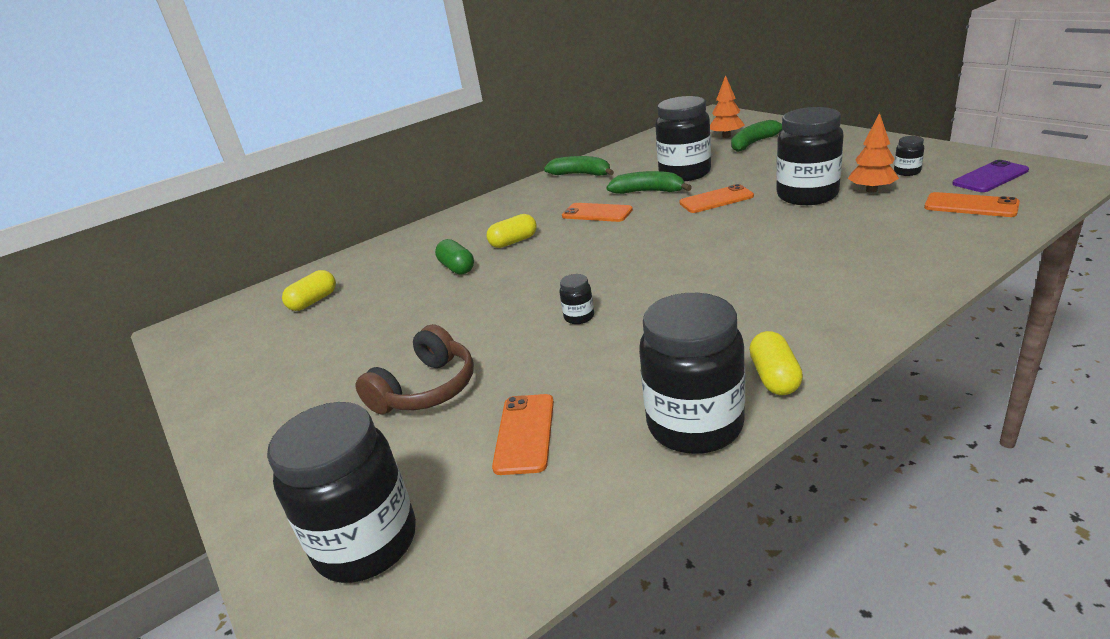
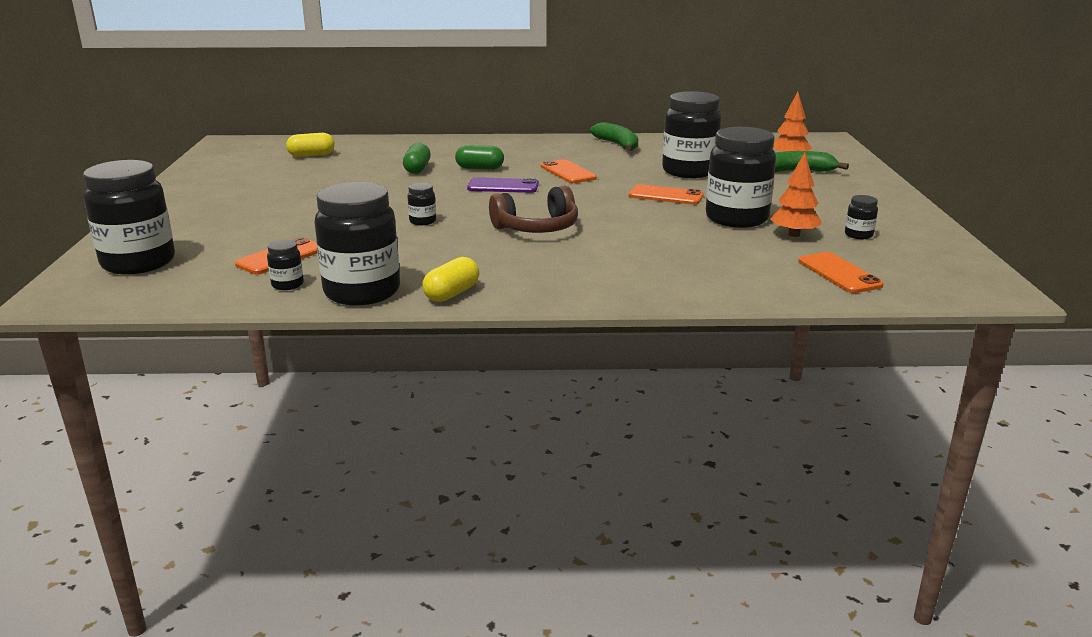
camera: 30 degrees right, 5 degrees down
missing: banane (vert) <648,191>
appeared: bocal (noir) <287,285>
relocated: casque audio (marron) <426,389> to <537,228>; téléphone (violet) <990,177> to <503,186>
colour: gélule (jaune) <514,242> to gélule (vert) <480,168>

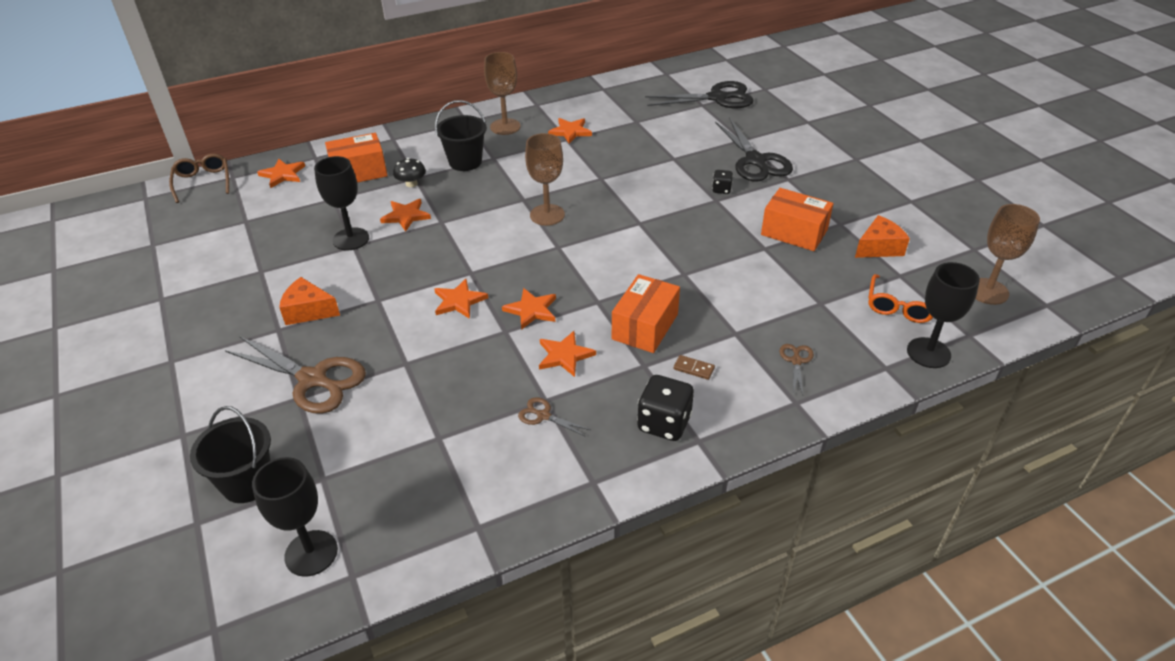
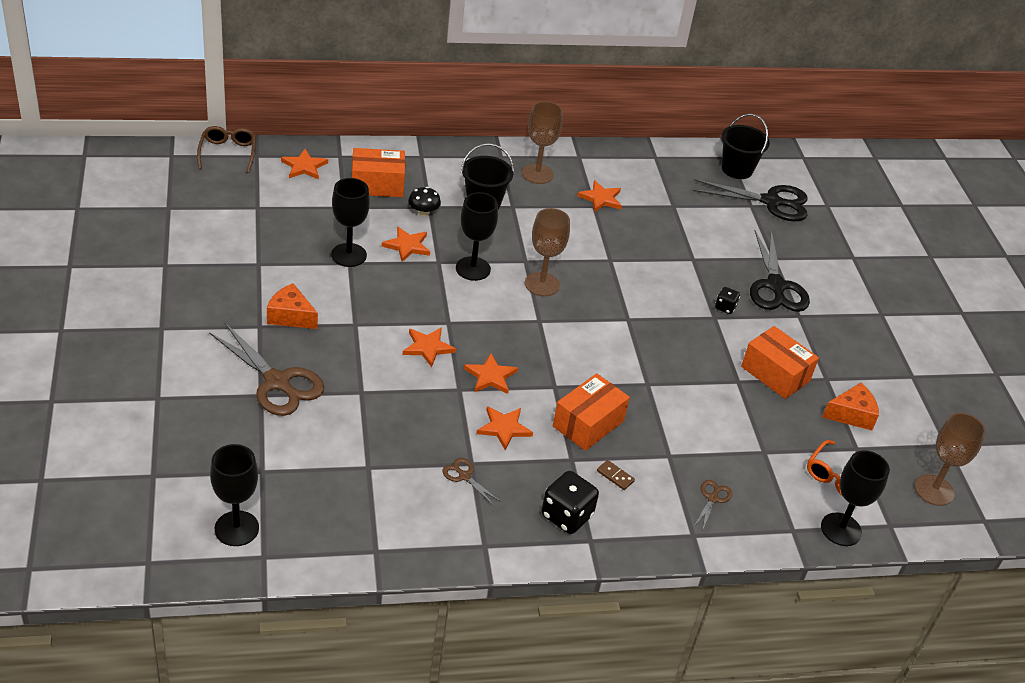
camera: 10 degrees right, 0 degrees up
appeared: verre à pied (noir) <473,269>
relocated: seau (noir) <247,483> to <737,169>

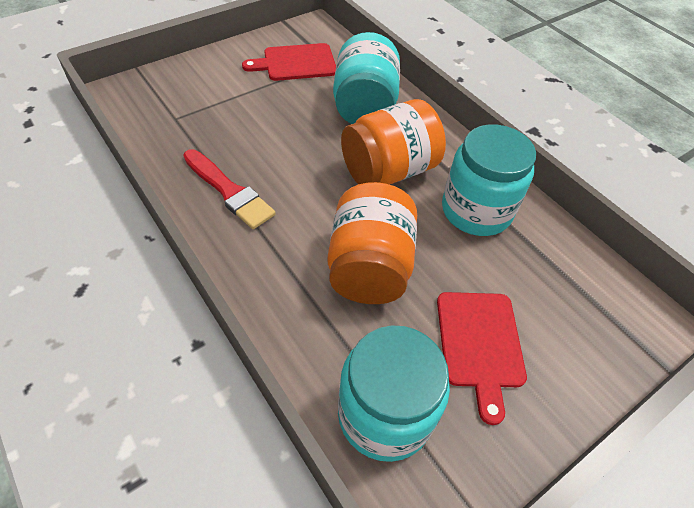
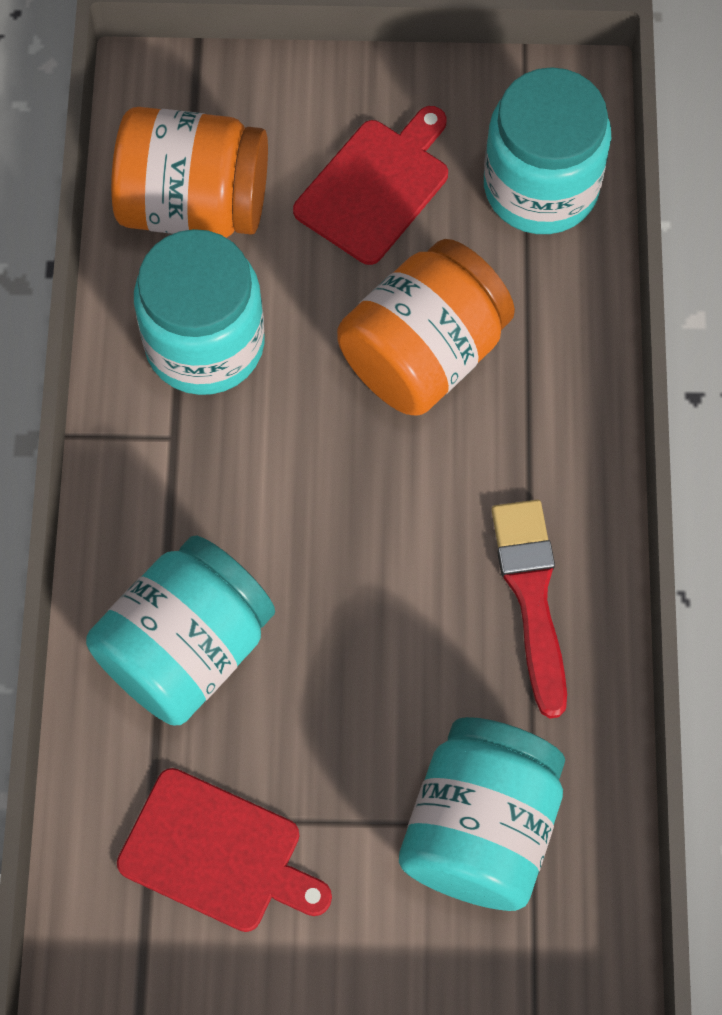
camera: 140 degrees left, 15 degrees up
appeared: bocal (turquoise) <480,829>
relocated: bocal (orange) <388,170> to <194,204>

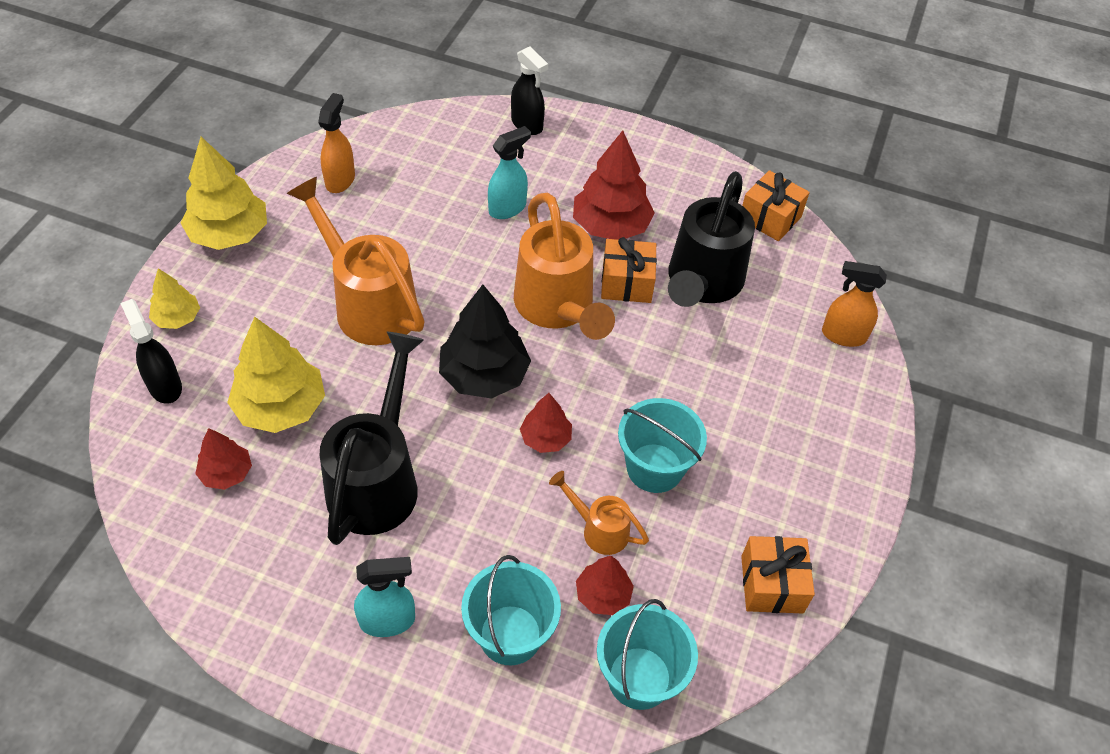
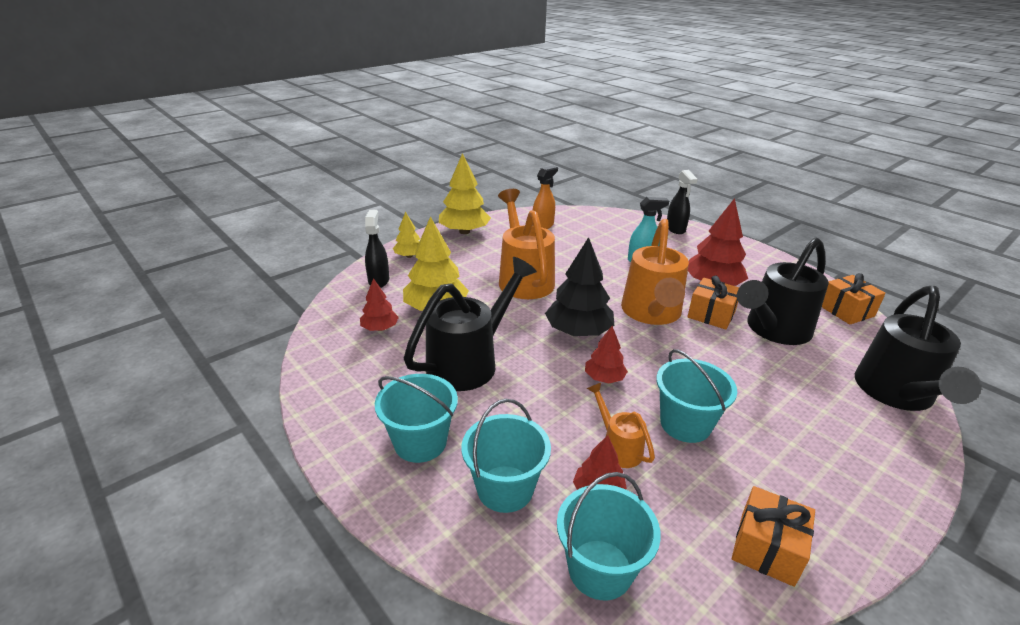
camera: 30 degrees right, 20 degrees down
exchanged: vaporisateur (turquoise) <388,620> to seau (turquoise) <420,442>; vaporisateur (orange) <843,335> to arrosoir (noir) <896,394>

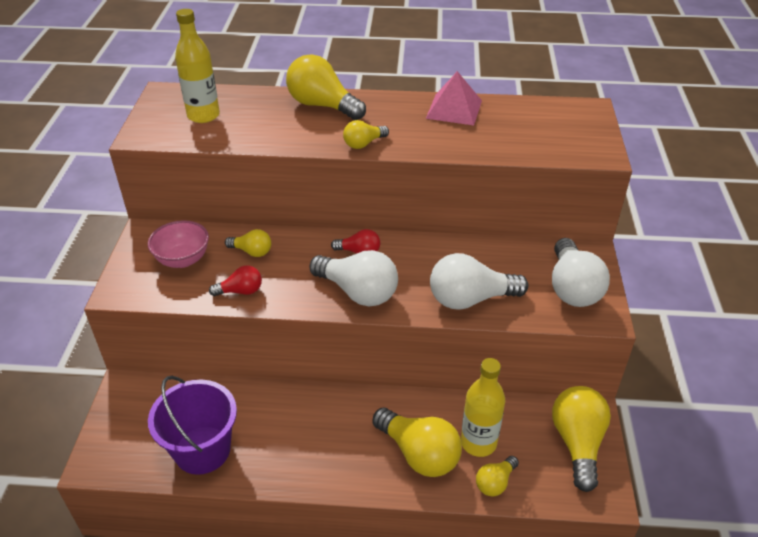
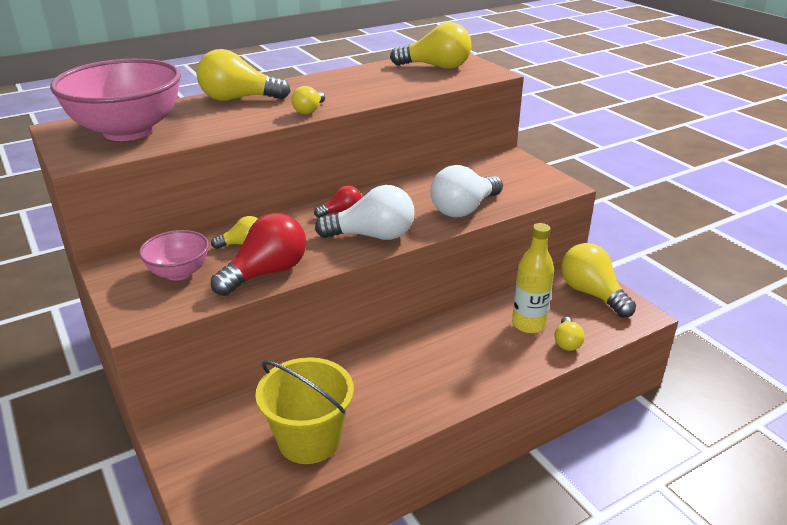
camera: 35 degrees left, 10 degrees down
missing: pyramide (rose) <454,109>; ampoule (blanc) <572,288>
relocated: ampoule (jaune) <419,453> to <436,67>
exchanged: bouteille (jaune) <203,116> to bol (rose) <128,131>
colour: seau (violet) <202,450> to seau (jaune) <309,439>
size: ampoule (rouge) <240,291> = <266,273> x1.87

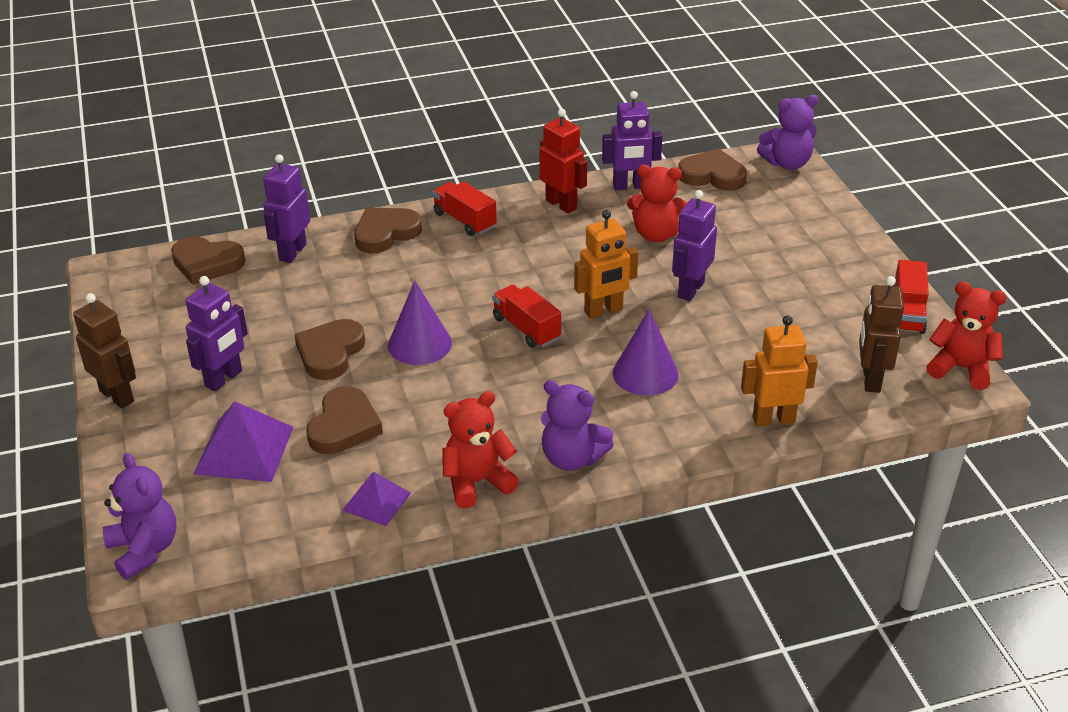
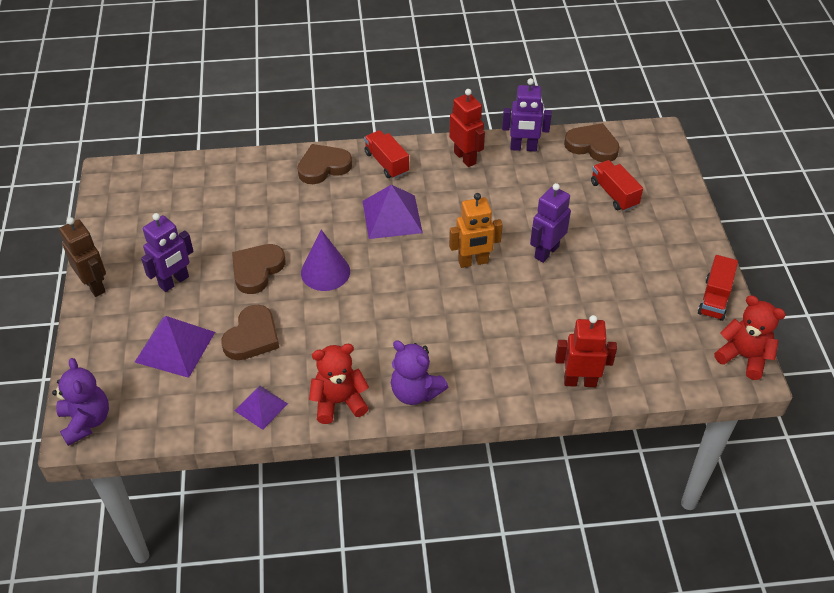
camera: 10 degrees right, 10 degrees up
missing: cœur (marron) <207,263>; robot (violet) <292,252>; cône (violet) <645,373>; ours en peluche (rouge) <656,234>; ours en peluche (violet) <787,163>; robot (marron) <870,379>
appeared: pyramide (violet) <392,216>
relocated: camion (rouge) <526,328> to <614,194>
colour: robot (orange) <773,419> to robot (rouge) <580,381>

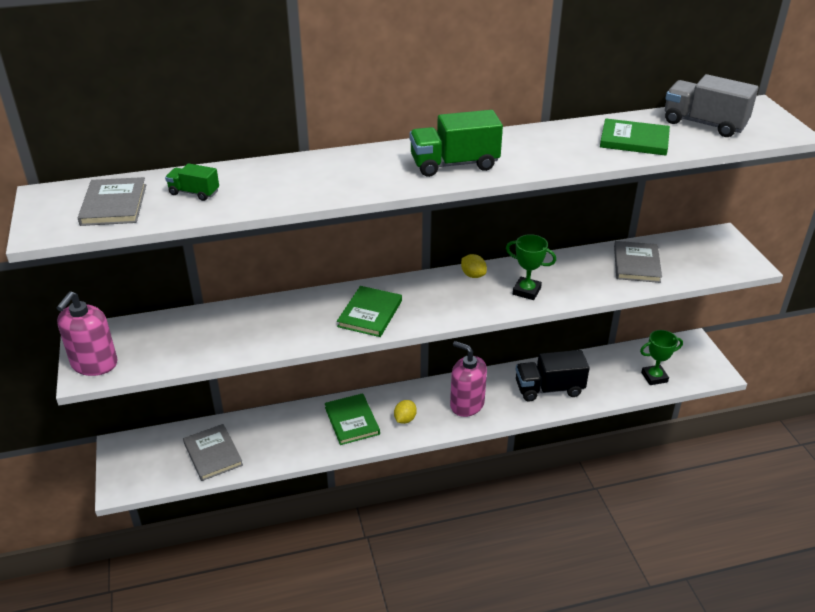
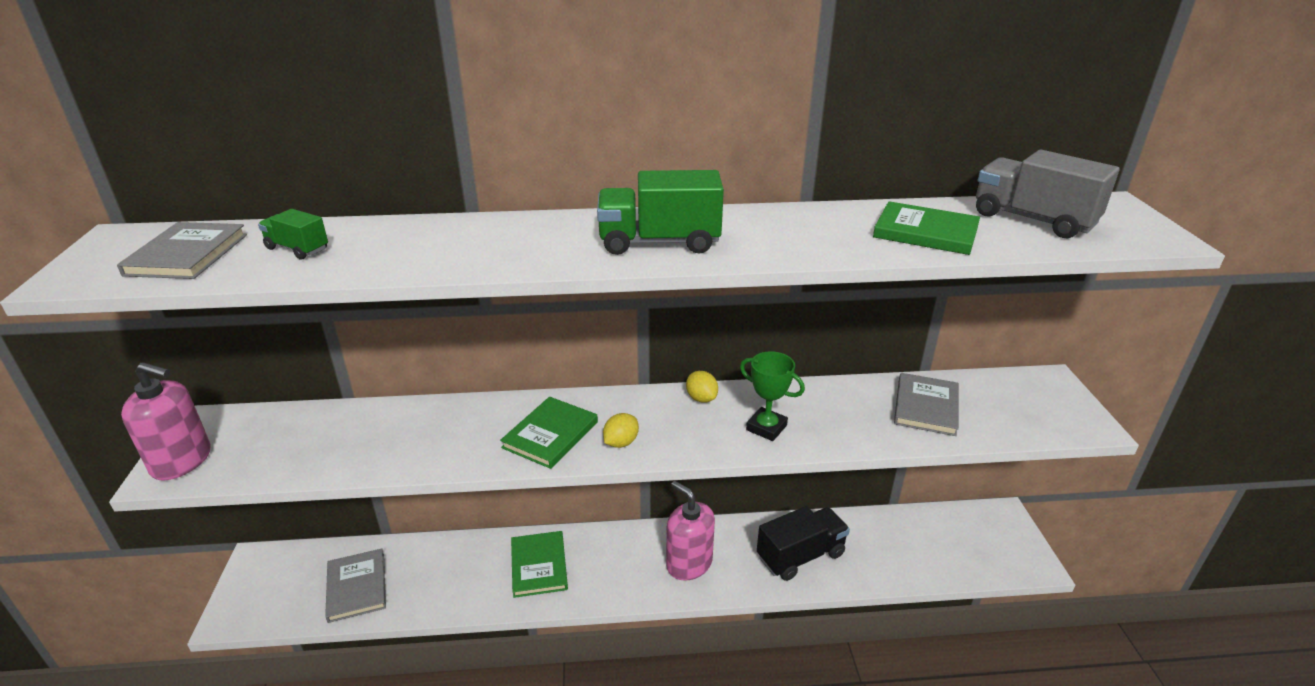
camera: 10 degrees right, 5 degrees down
missing: trophée (vert) <654,377>
relocated: citron (jaune) <405,419> to <621,442>
spun: distributeur de savon (rose) <94,364> = <182,461> 105 degrees counterclockwise; camion (noir) <549,389> = <800,556> 150 degrees clockwise

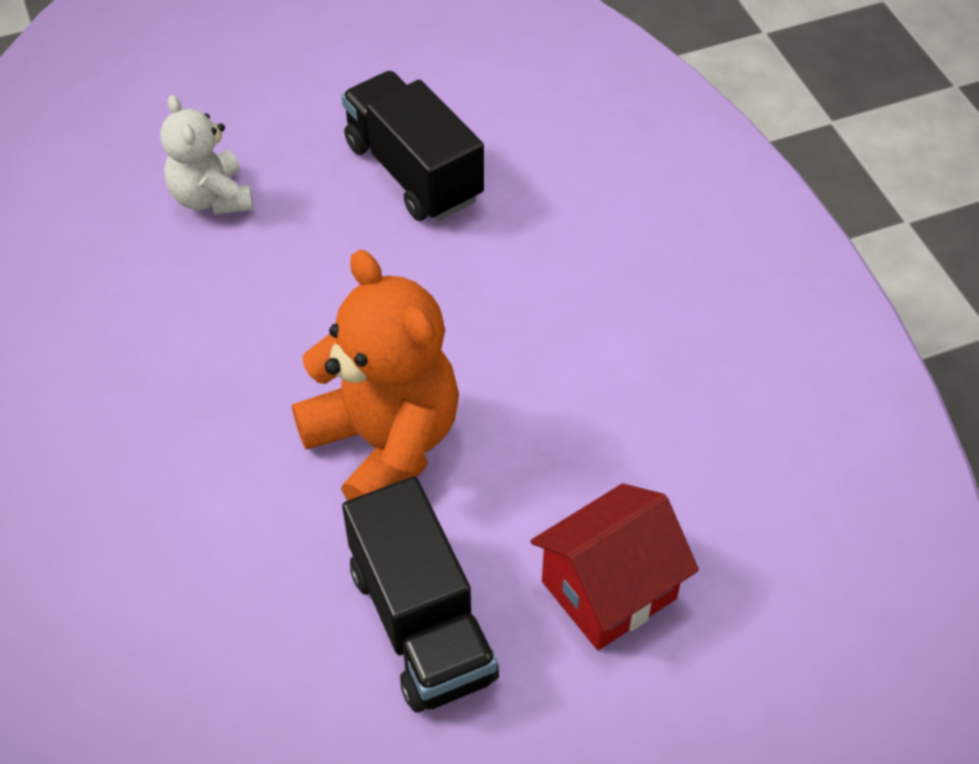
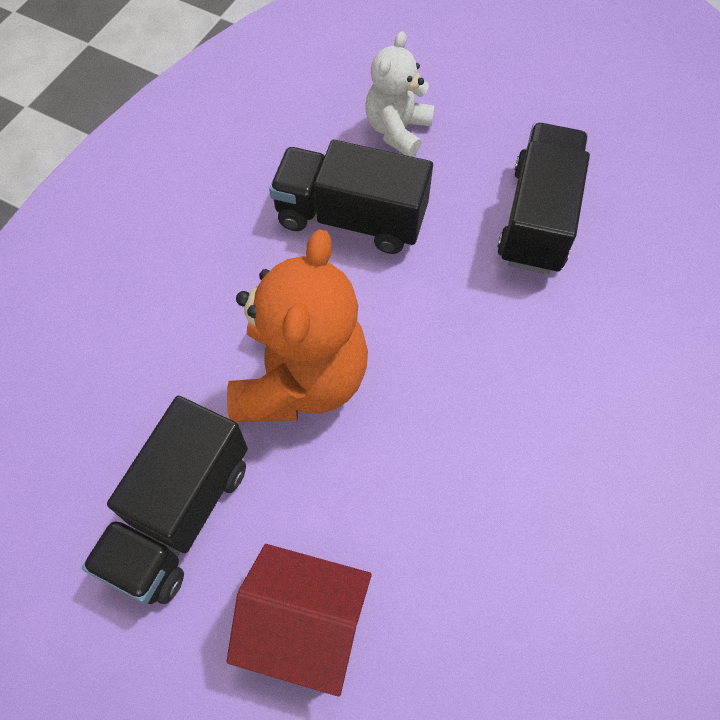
camera: 50 degrees right, 10 degrees up
appeared: camion (noir) <351,218>

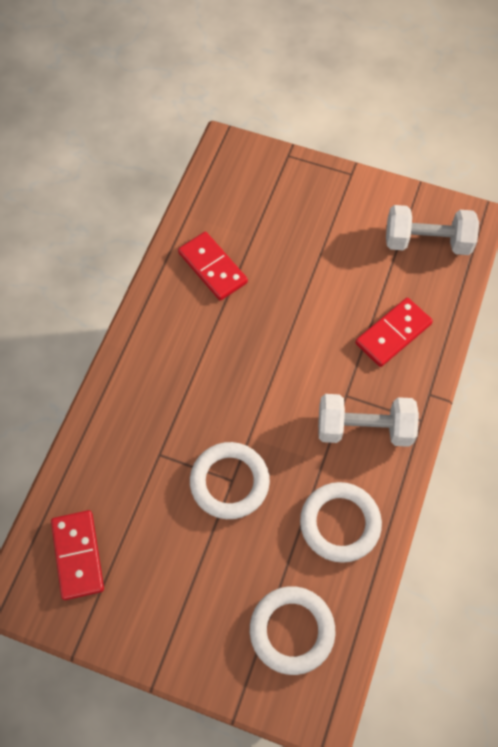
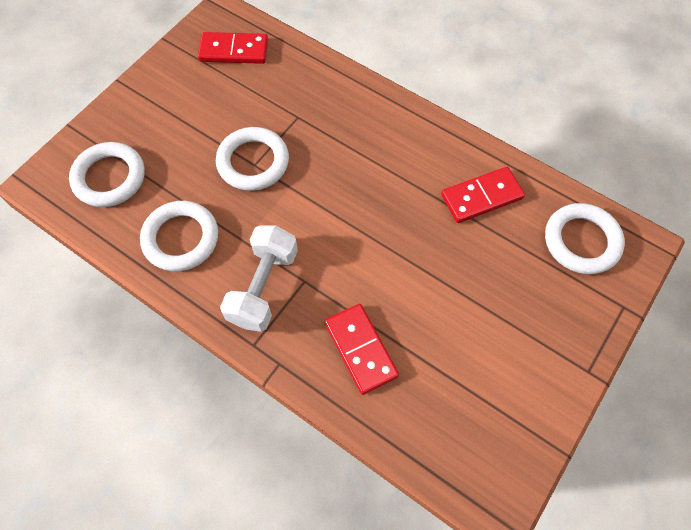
camera: 105 degrees right, 0 degrees up
missing: haltère (blanc) <427,242>
appeared: anneau (blanc) <581,241>

